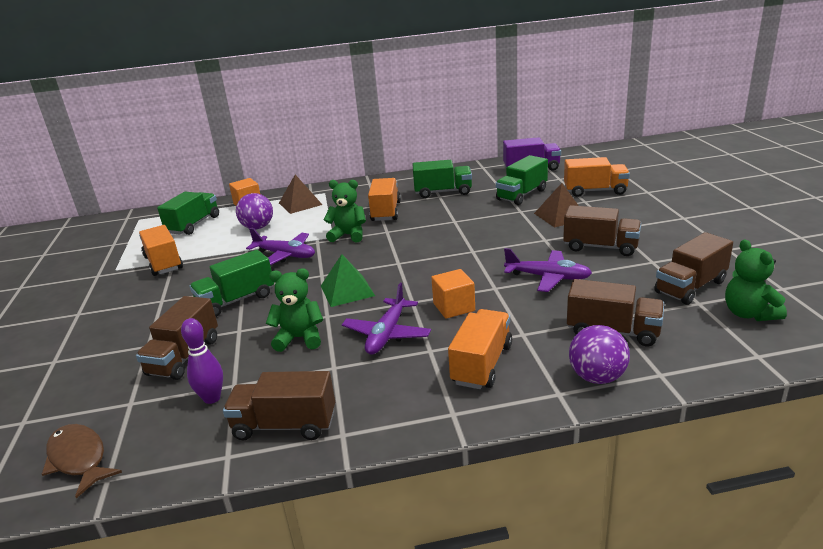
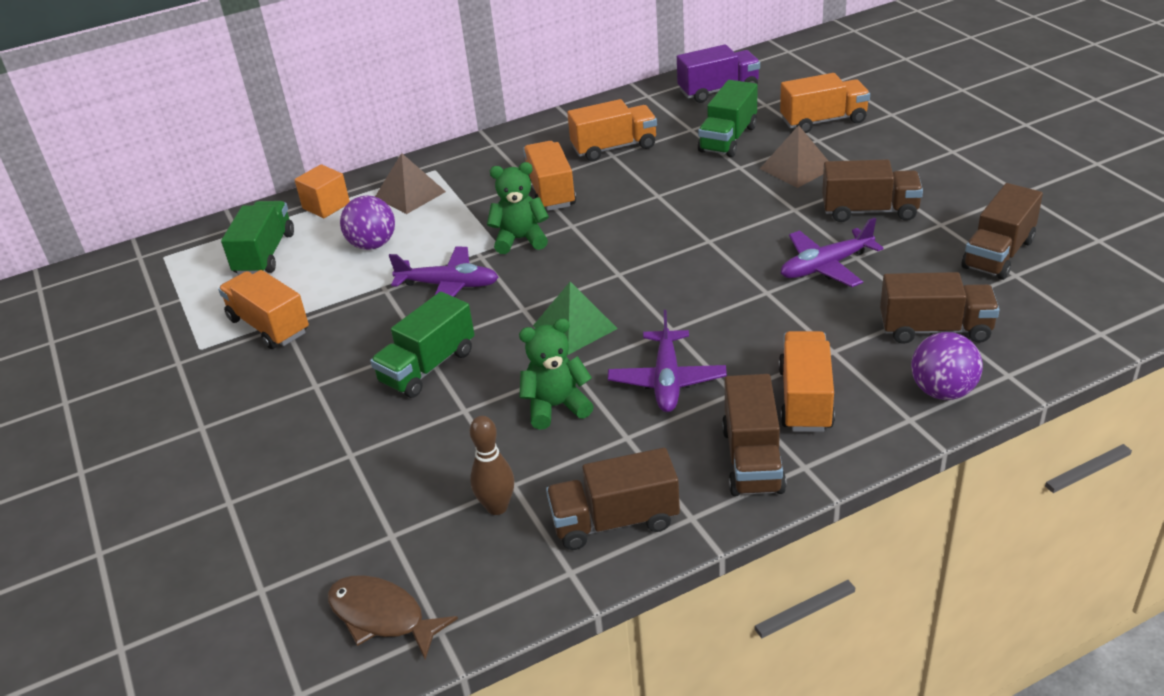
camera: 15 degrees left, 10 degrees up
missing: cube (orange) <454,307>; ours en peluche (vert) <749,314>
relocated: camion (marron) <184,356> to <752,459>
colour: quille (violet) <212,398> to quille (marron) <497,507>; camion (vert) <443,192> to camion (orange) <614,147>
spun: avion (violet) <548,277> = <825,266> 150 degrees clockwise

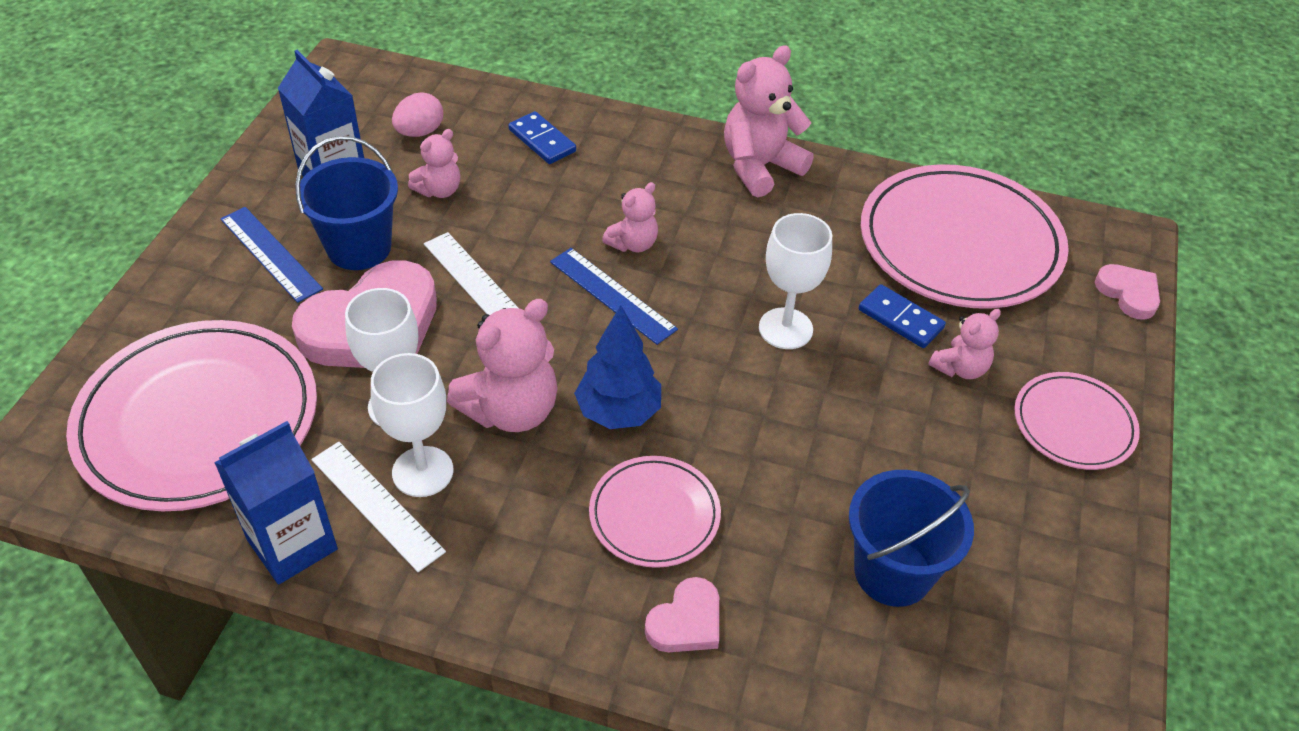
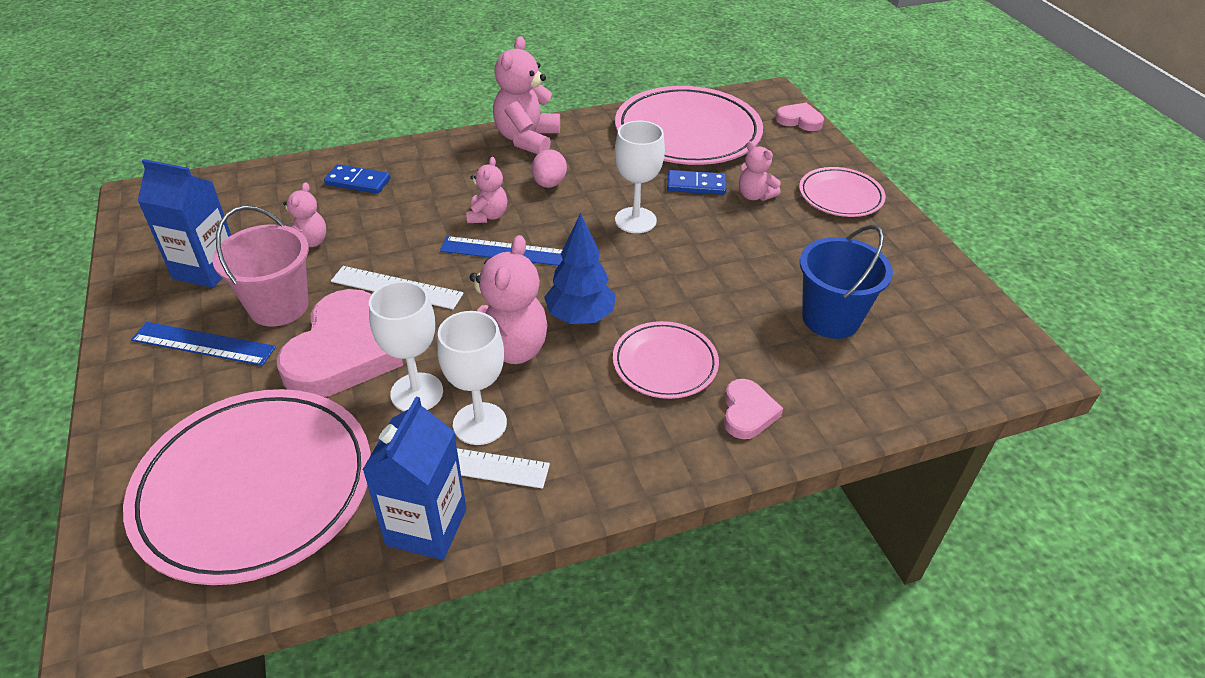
camera: 35 degrees left, 5 degrees down
relocated: œuf (rose) <420,132> to <549,184>
colour: seau (bleu) <359,248> to seau (rose) <279,306>
spun: ours en peluche (rose) <960,368> = <754,195> 120 degrees clockwise

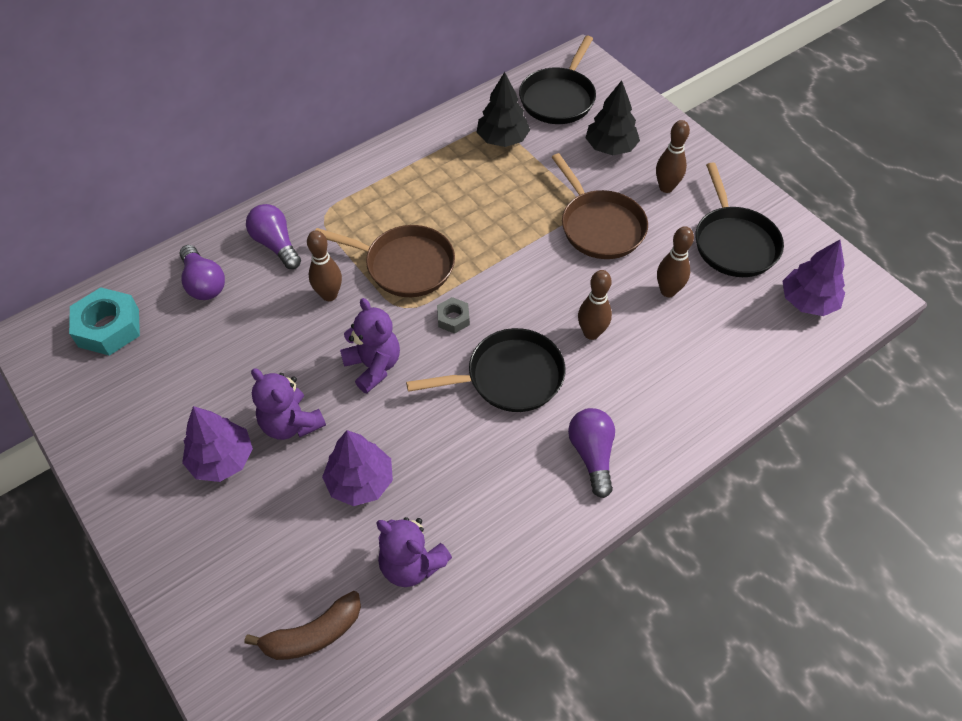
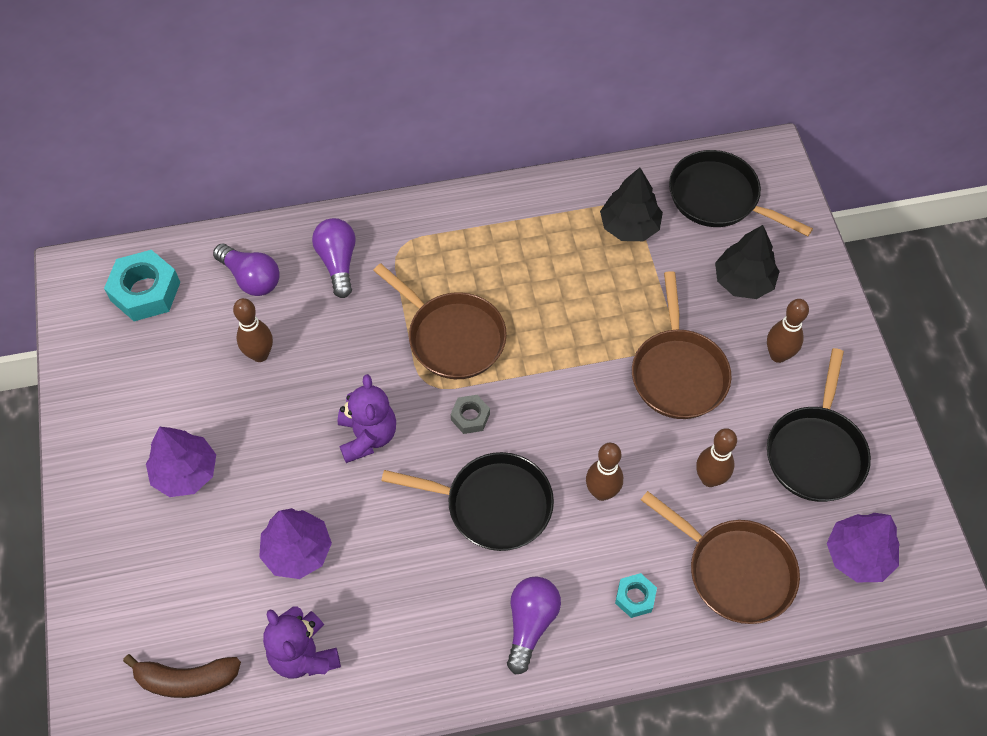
camera: 25 degrees right, 5 degrees up
missing: ours en peluche (violet) <291,423>
appeared: écrou (turquoise) <635,597>; poêle (marron) <735,571>
relocated: quille (marron) <329,295> to <260,355>
spun: ampoule (violet) <204,283> = <251,278> 45 degrees counterclockwise; poêle (noir) <558,98> = <718,198> 75 degrees clockwise

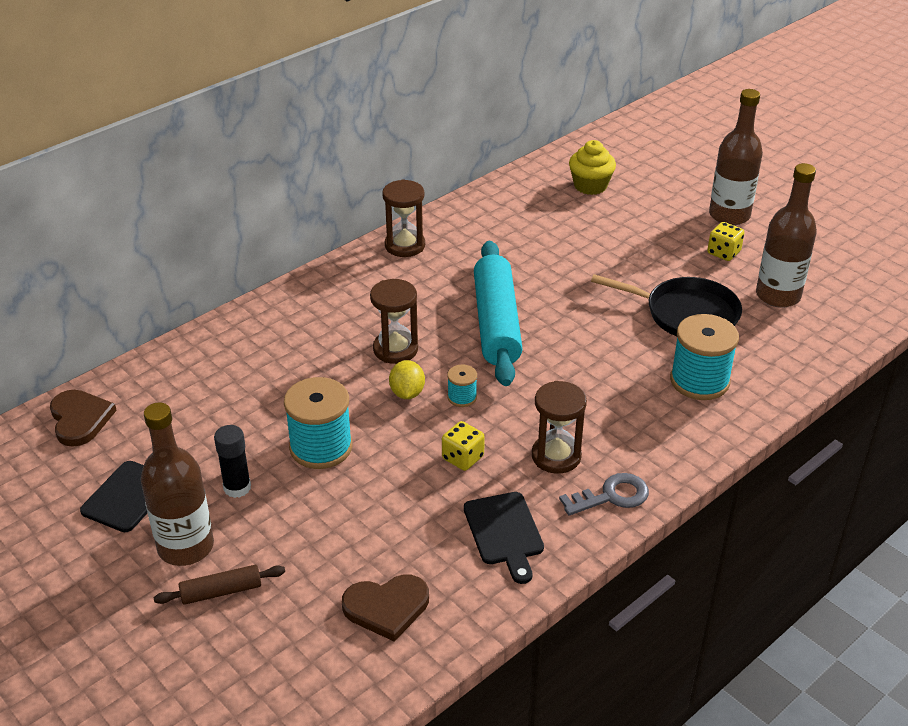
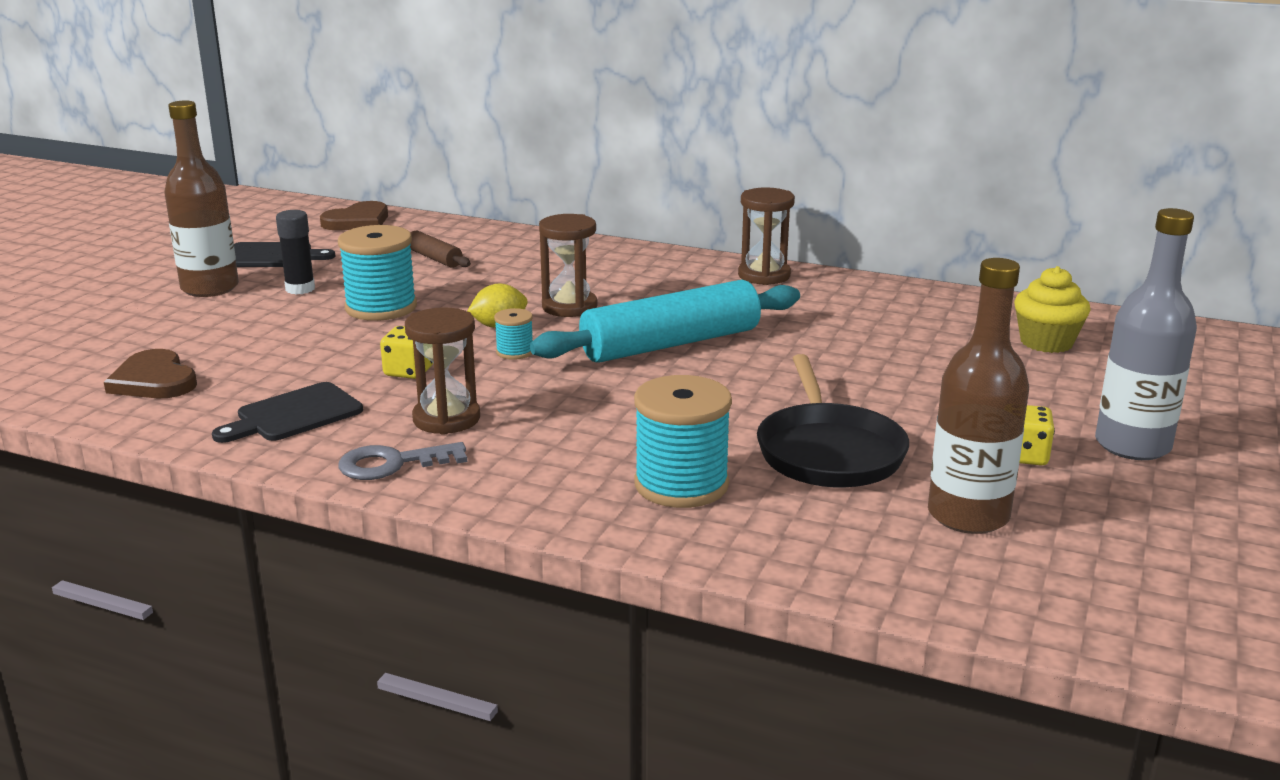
camera: 65 degrees right, 15 degrees down
relocated: rouleau à pâtisserie (marron) <221,591> to <434,258>
colour: bouteille (marron) <729,215> to bouteille (gris) <1132,445>
spun: clé (gris) <611,496> = <392,464> 120 degrees clockwise

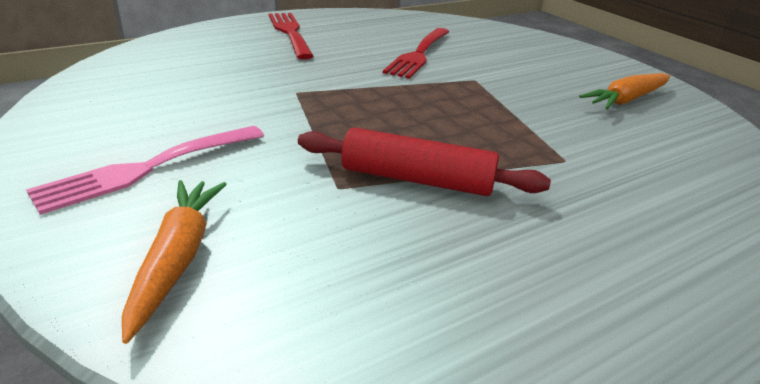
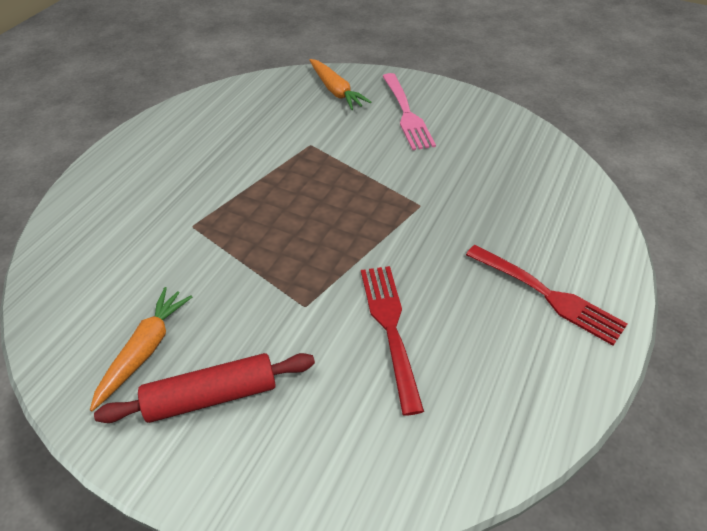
camera: 150 degrees right, 15 degrees up
relocated: rouleau à pâtisserie (rouge) <417,179> to <211,396>
spun: fourchette (rose) <147,168> = <406,114> 150 degrees clockwise

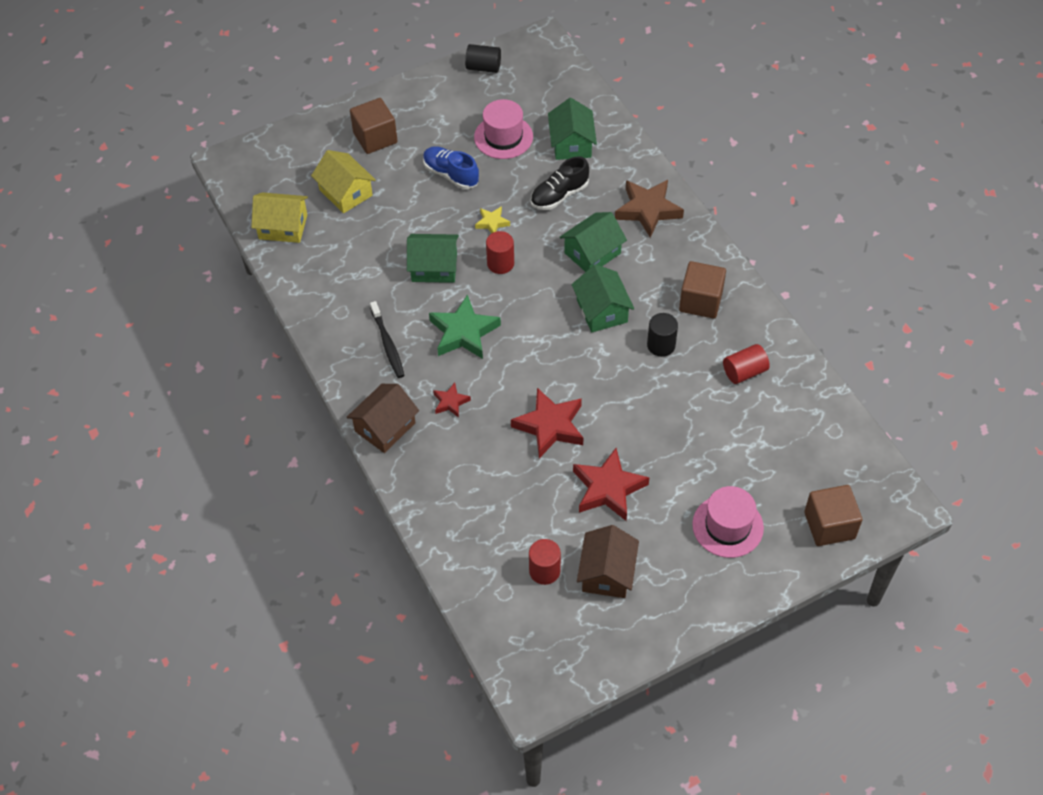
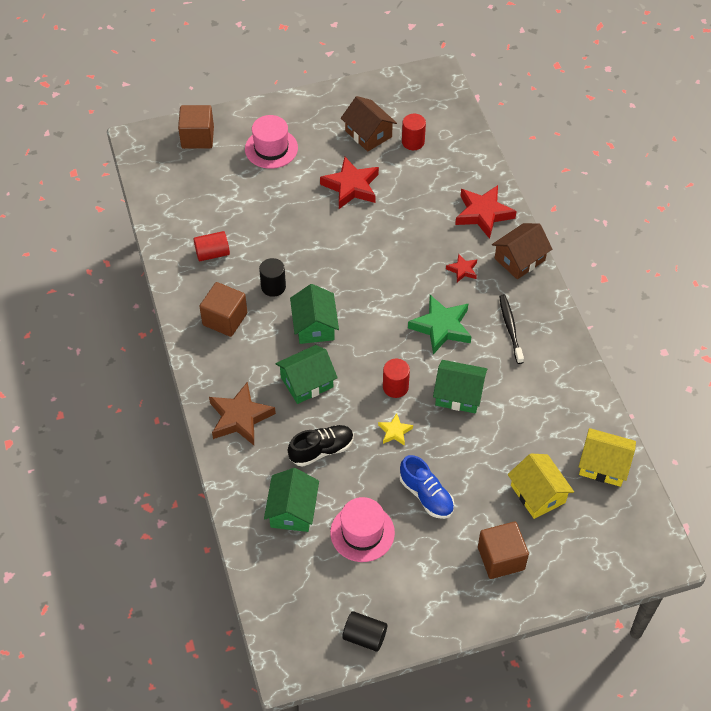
camera: 170 degrees left, 0 degrees up
relocated: étoile (rouge) <550,426> to <483,214>
spun: maison (marron) <607,573> = <368,134> 60 degrees counterclockwise

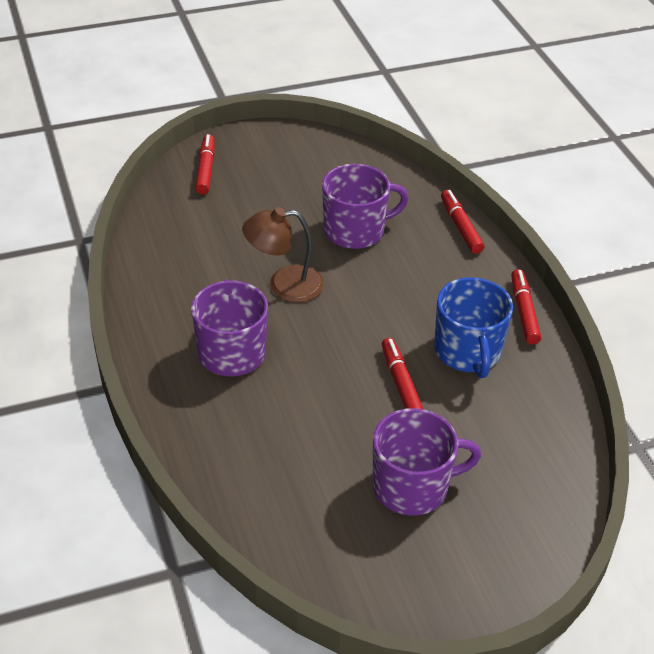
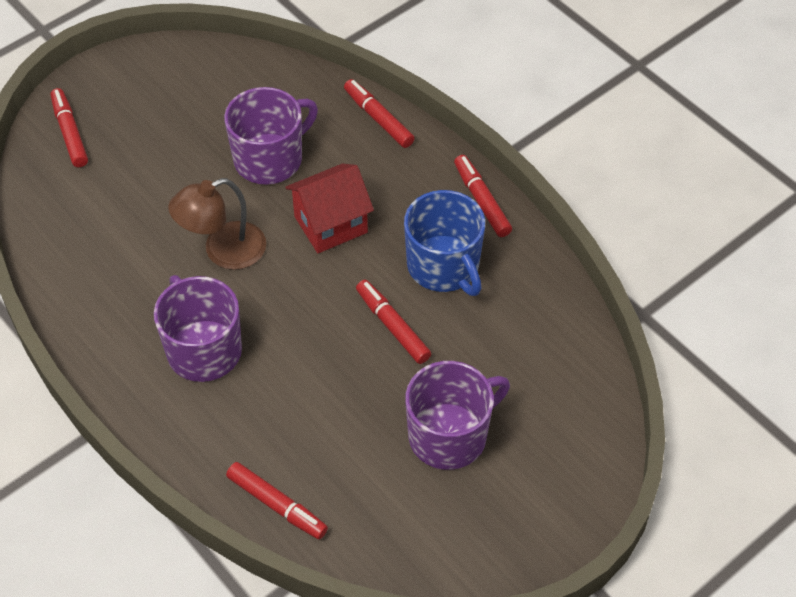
camera: 20 degrees left, 10 degrees up
appeared: feutre (rouge) <277,505>; maison (rouge) <331,224>

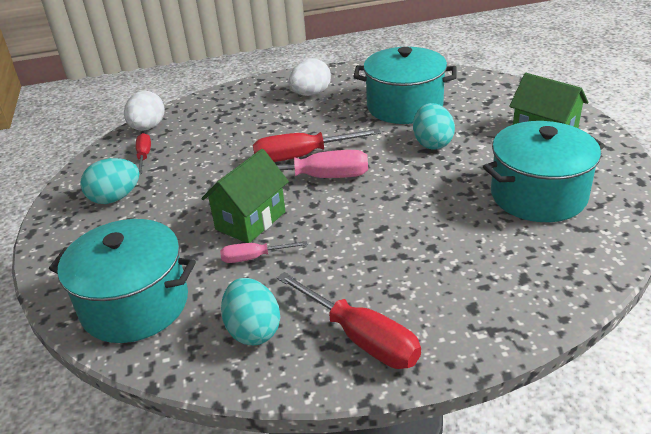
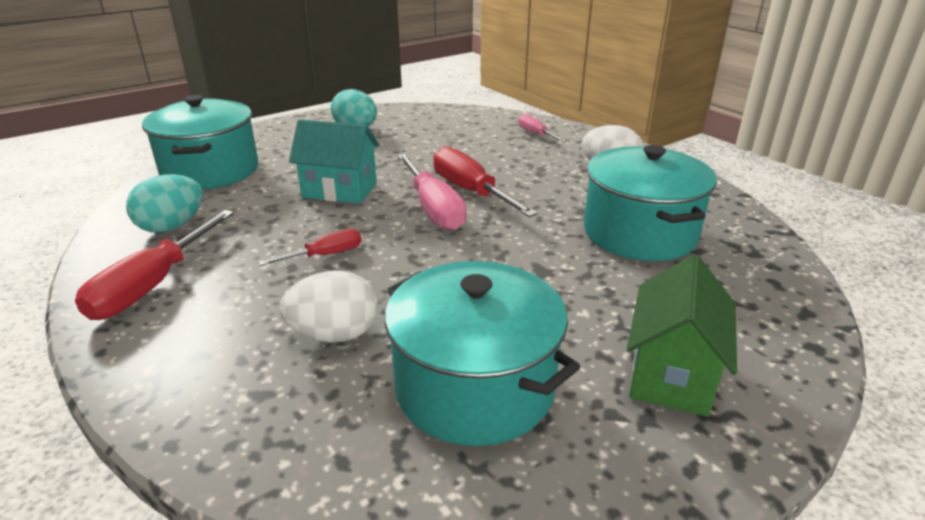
camera: 65 degrees right, 5 degrees down
missing: œuf (turquoise) <432,143>
relocated: œuf (blanc) <148,127> to <334,335>; tournevis (rouge) <144,156> to <326,255>; tournevis (rose) <253,258> to <535,134>
colour: maison (vert) <250,221> to maison (turquoise) <339,190>

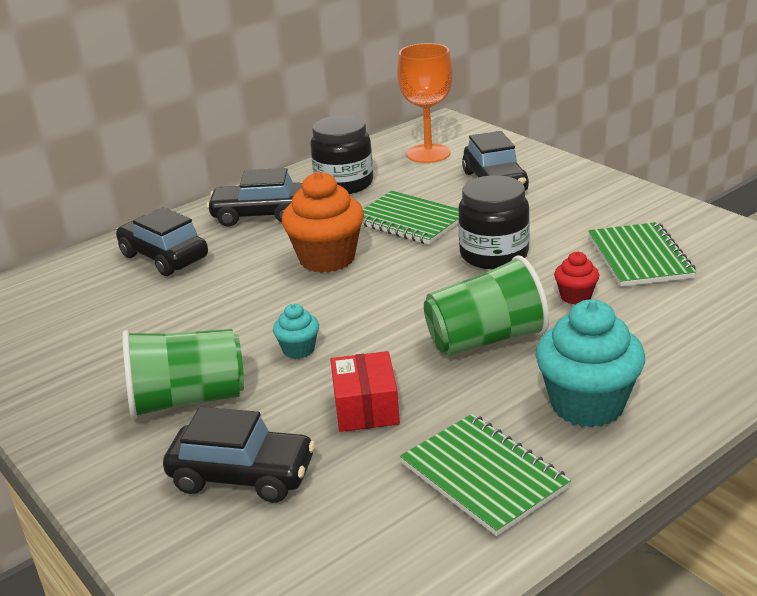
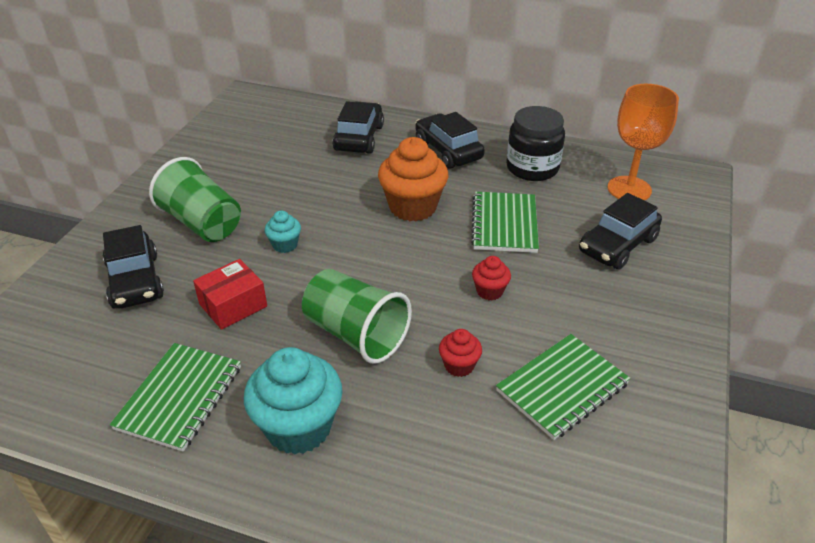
camera: 55 degrees right, 10 degrees up
exchanged: bocal (noir) <494,254> to muffin (rouge) <489,291>

